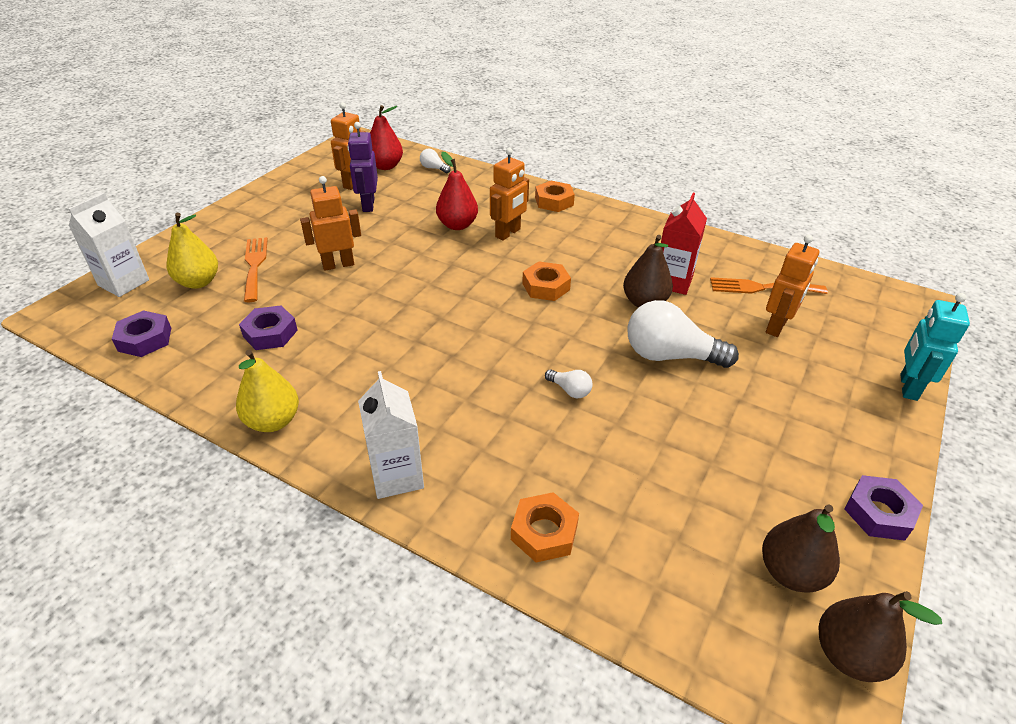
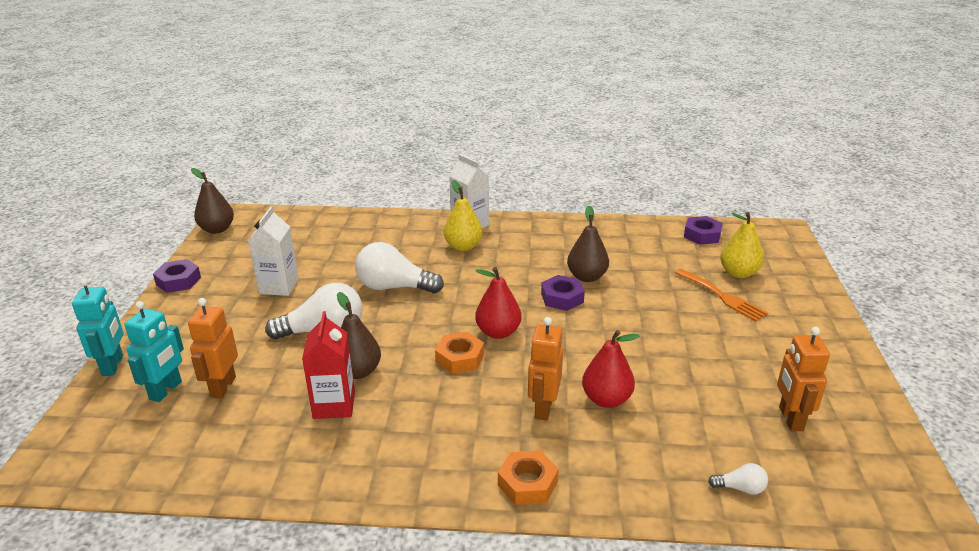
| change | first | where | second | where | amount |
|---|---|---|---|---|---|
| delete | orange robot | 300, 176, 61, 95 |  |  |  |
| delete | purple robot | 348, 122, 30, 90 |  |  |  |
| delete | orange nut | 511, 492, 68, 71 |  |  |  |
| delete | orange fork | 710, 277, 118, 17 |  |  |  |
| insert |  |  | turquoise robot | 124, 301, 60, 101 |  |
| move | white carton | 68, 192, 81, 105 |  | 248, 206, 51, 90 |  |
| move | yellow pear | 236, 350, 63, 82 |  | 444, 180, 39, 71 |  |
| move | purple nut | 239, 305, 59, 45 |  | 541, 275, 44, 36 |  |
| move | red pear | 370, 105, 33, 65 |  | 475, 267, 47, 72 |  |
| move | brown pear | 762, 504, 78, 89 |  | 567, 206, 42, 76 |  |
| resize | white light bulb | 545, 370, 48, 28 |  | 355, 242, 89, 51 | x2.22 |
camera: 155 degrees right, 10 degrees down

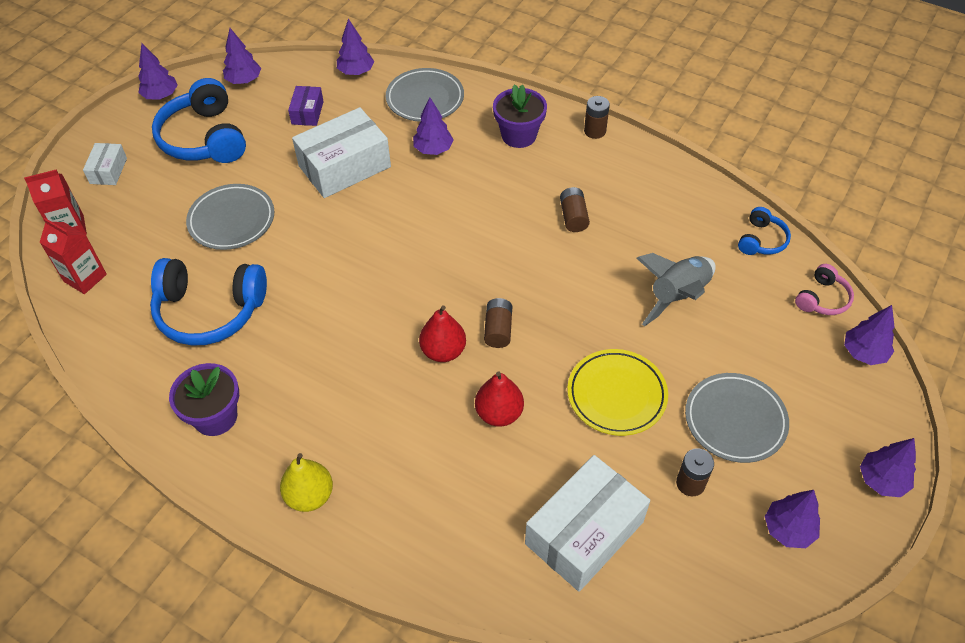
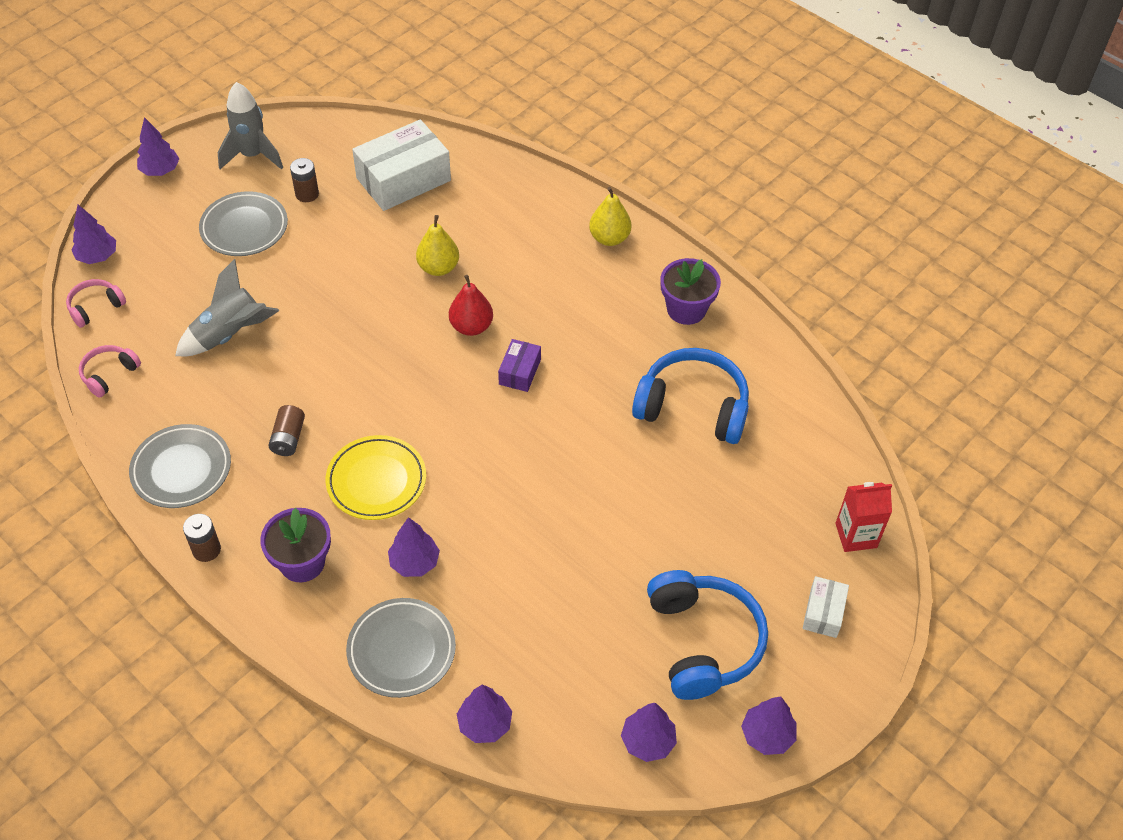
| change | first | where | second | where | amount |
|---|---|---|---|---|---|
| delete | red carton | 39, 218, 68, 76 |  |  |  |
| delete | white box | 292, 107, 99, 91 |  |  |  |
| delete | brown battery | 484, 298, 28, 50 |  |  |  |
| move | grey plate | 186, 184, 88, 66 |  | 129, 424, 102, 84 |  |
| move | purple box | 288, 86, 36, 40 |  | 498, 339, 43, 53 |  |
| move | yellow plate | 567, 349, 101, 87 |  | 326, 435, 100, 85 |  |
| replace | purple tree | 765, 490, 55, 58 | grey rocket | 218, 82, 65, 88 |  |
| recolor | red pear | 475, 371, 49, 56 | yellow pear | 416, 215, 43, 61 |  |
| recolor | blue headphones | 738, 207, 53, 48 | pink headphones | 79, 345, 62, 53 |  |
camera: 170 degrees left, 0 degrees up

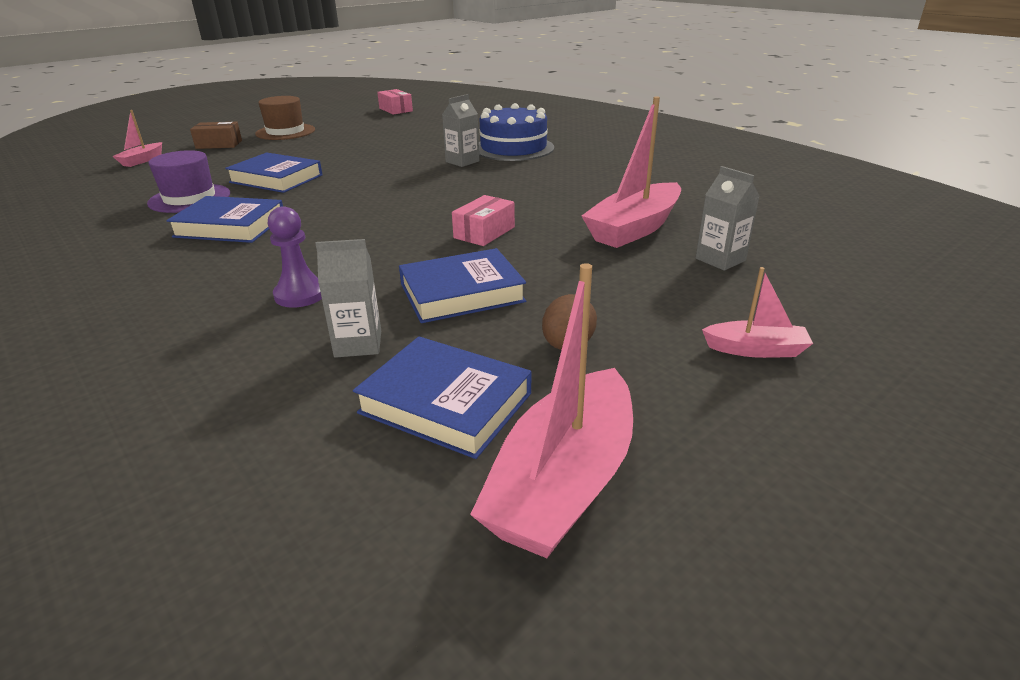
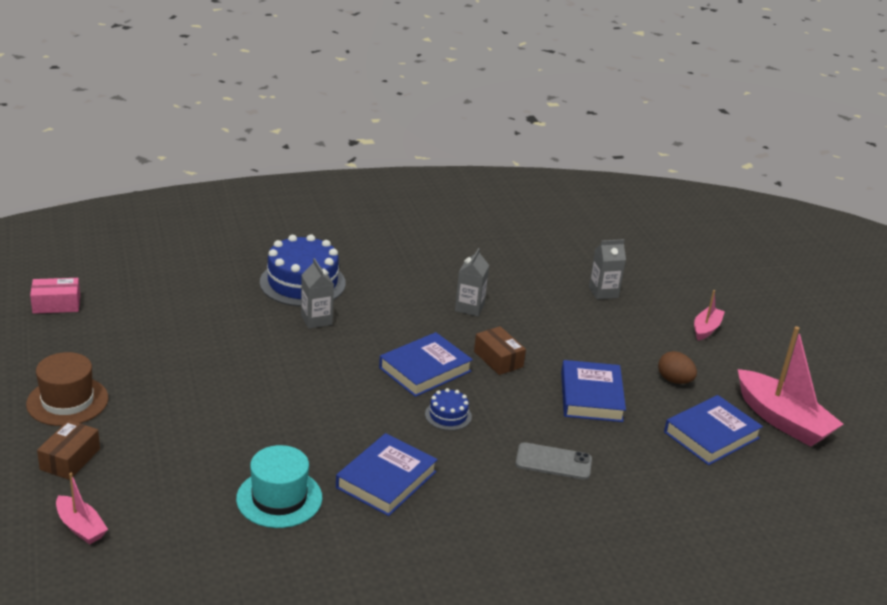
| change | first | where | second | where | amount |
|---|---|---|---|---|---|
| delete | pink boat | 582, 96, 99, 152 |  |  |  |
| insert |  |  | blue cake | 425, 388, 47, 43 |  |
| move | blue book | 225, 152, 97, 41 |  | 379, 332, 94, 65 |  |
| move | grey carton | 315, 239, 66, 119 |  | 455, 248, 34, 69 |  |
| replace | purple pawn | 268, 206, 54, 102 | grey phone | 515, 442, 77, 38 |  |
| recolor | purple hat | 147, 150, 83, 63 | turquoise hat | 236, 445, 86, 83 |  |
| recolor | pink box | 452, 195, 63, 51 | brown box | 474, 326, 52, 49 |  |
camera: 70 degrees left, 0 degrees up

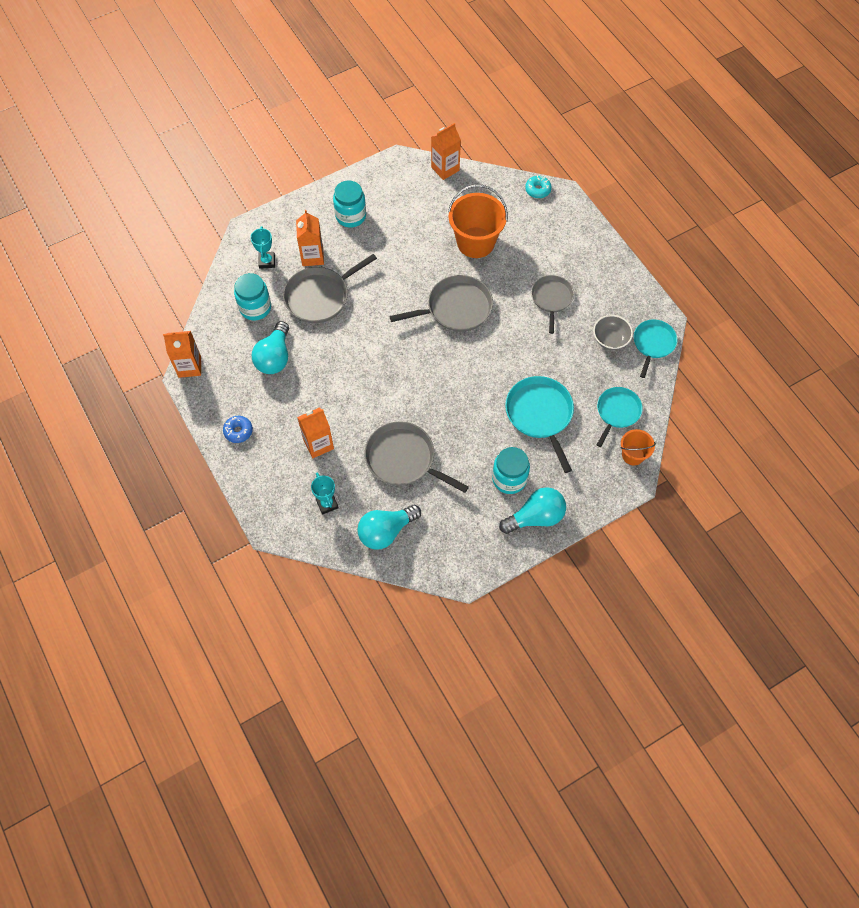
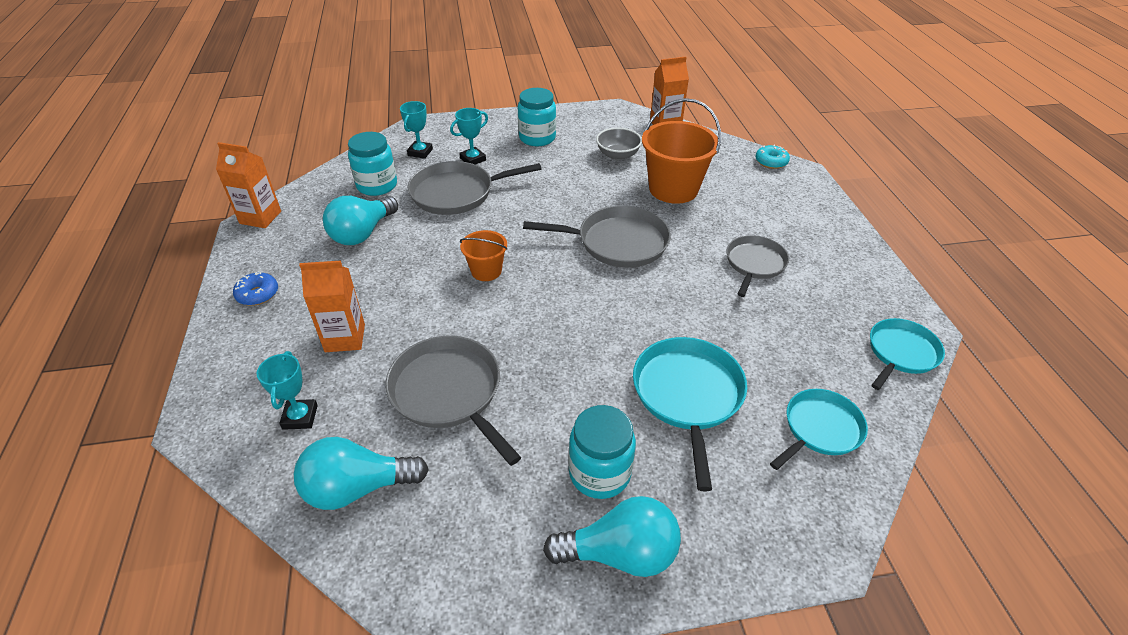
| change | first | where | second | where | amount |
|---|---|---|---|---|---|
| move | grey bowl | 593, 315, 40, 35 |  | 596, 127, 46, 33 |  |
| move | orange bucket | 621, 429, 35, 36 |  | 460, 230, 48, 51 |  |
| replace | orange carton | 296, 210, 28, 56 | turquoise trophy | 450, 108, 38, 57 |  |
camera: 20 degrees right, 20 degrees down

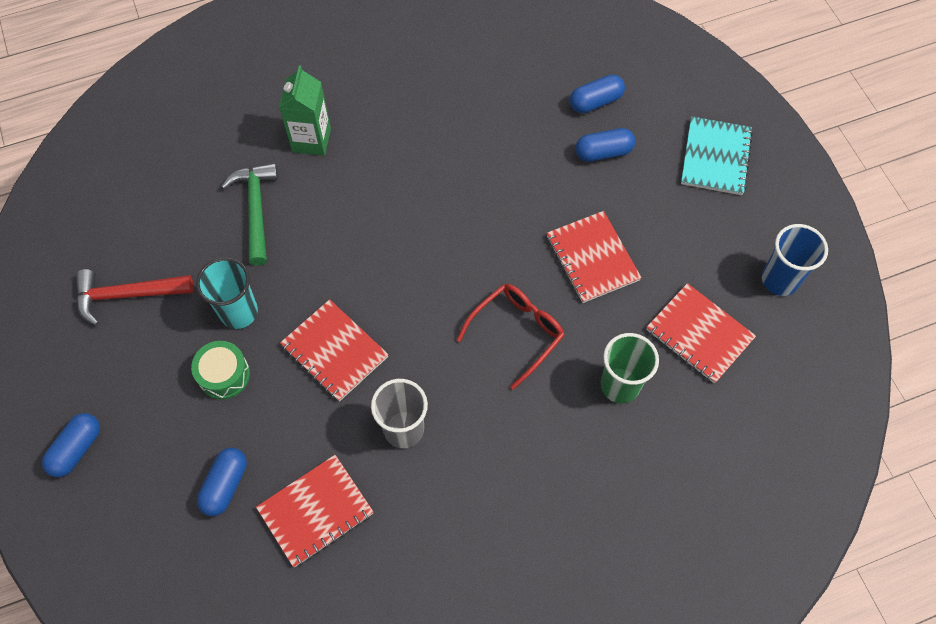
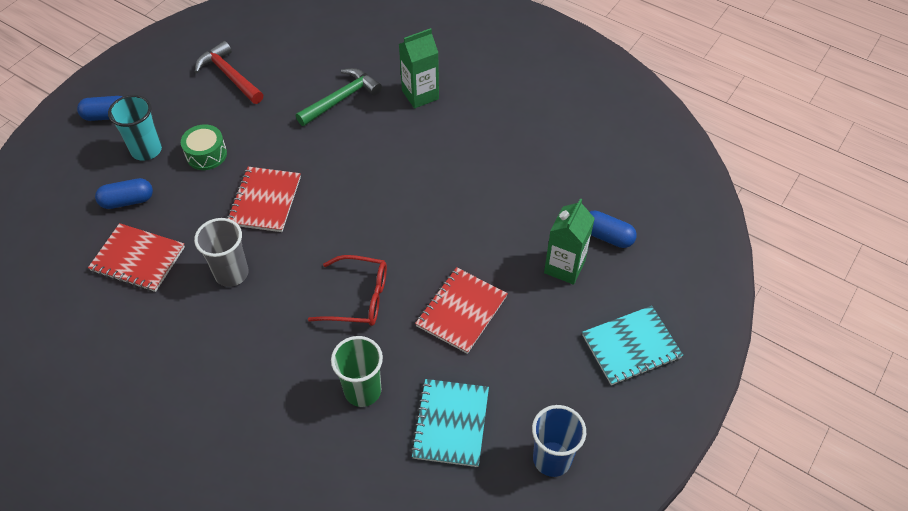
| change | first | where | second | where | amount |
|---|---|---|---|---|---|
| move | turquoise cup | 196, 257, 62, 72 |  | 108, 95, 54, 66 |  |
| replace | blue capsule | 575, 128, 60, 34 | green carton | 544, 198, 51, 87 |  |
| recolor | red notebook | 646, 283, 110, 100 | turquoise notebook | 411, 379, 78, 88 |  |
camera: 55 degrees right, 10 degrees down

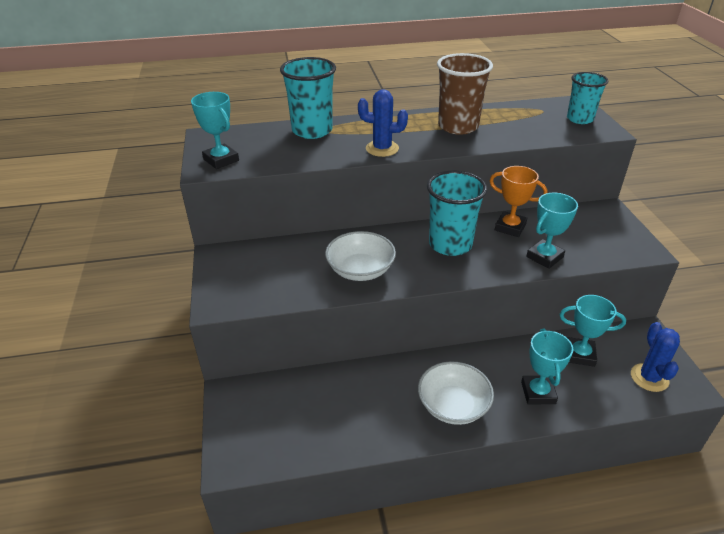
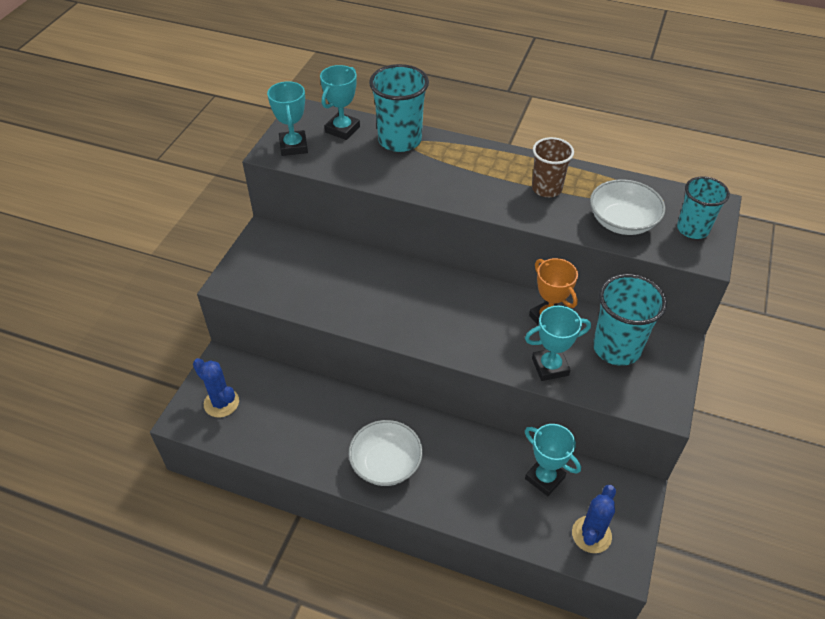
| change | first | where | second | where | amount |
|---|---|---|---|---|---|
| move | white bowl | 325, 231, 71, 50 |  | 590, 179, 75, 56 |  |
| move | blue cactus | 358, 89, 50, 68 |  | 193, 358, 46, 59 |  |
| move | turquoise cup | 427, 171, 60, 85 |  | 593, 274, 74, 92 |  |
| move | turquoise trophy | 521, 329, 52, 76 |  | 320, 65, 40, 75 |  |
| resize | brown cup | 437, 53, 56, 82 |  | 532, 137, 42, 60 | x0.66 |
camera: 30 degrees right, 10 degrees up

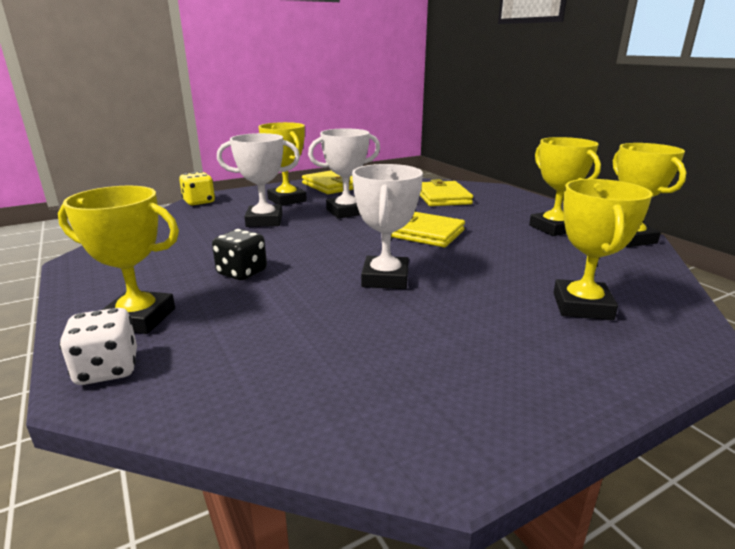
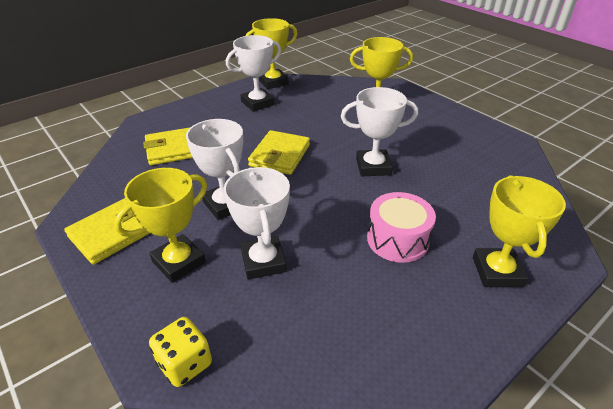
| change | first | where | second | where | amount |
|---|---|---|---|---|---|
| delete | white dice | 59, 308, 78, 77 |  |  |  |
| replace | black dice | 212, 229, 55, 51 | pink drum | 367, 192, 69, 71 |  |
| recolor | yellow trophy | 529, 137, 72, 99 | white trophy | 226, 35, 55, 77 |  |
camera: 100 degrees left, 15 degrees up

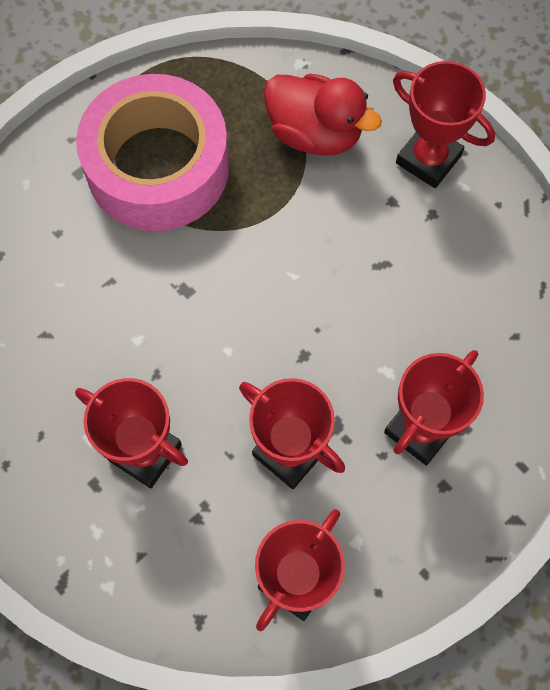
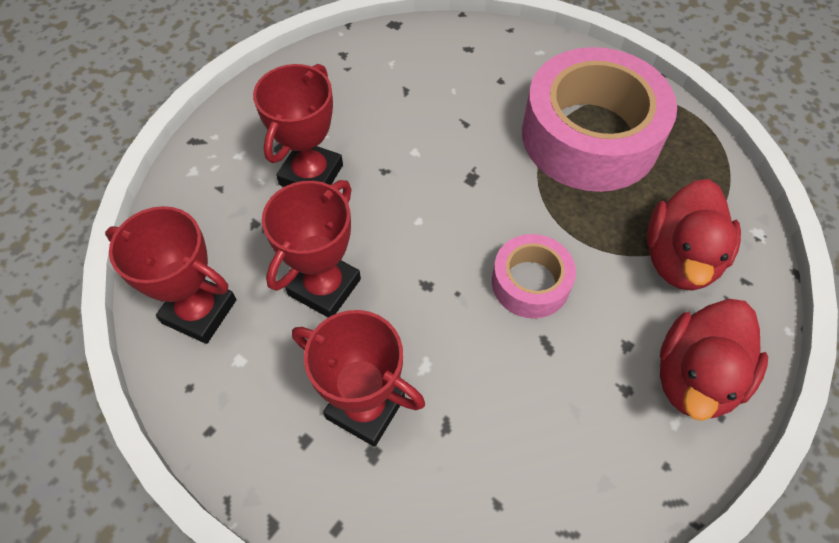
| change | first | where | second | where | amount |
|---|---|---|---|---|---|
| insert |  |  | pink tape | 492, 234, 84, 85 |  |
| replace | red trophy | 393, 61, 102, 127 | red duck | 660, 299, 108, 122 |  |
camera: 80 degrees right, 10 degrees down

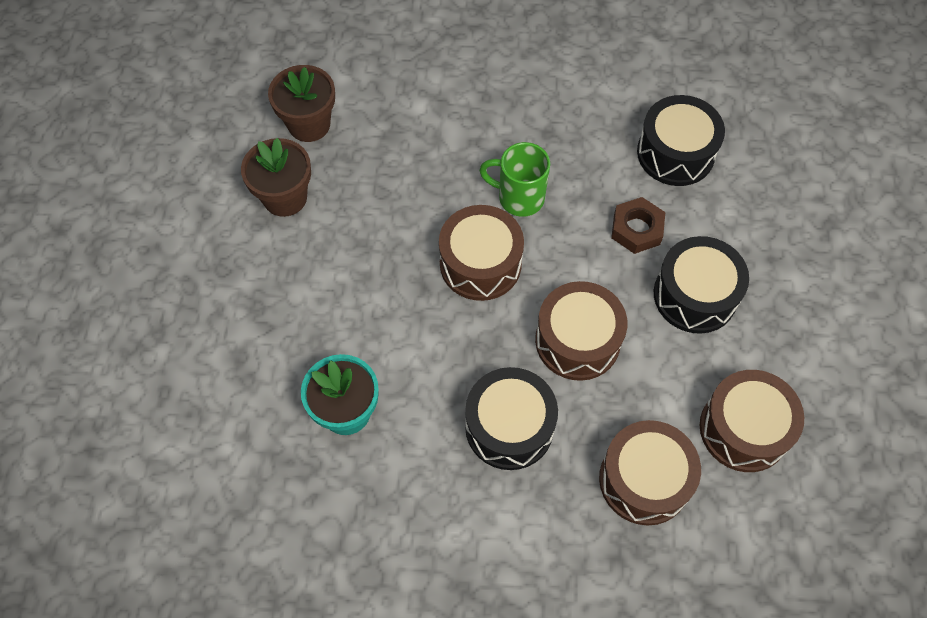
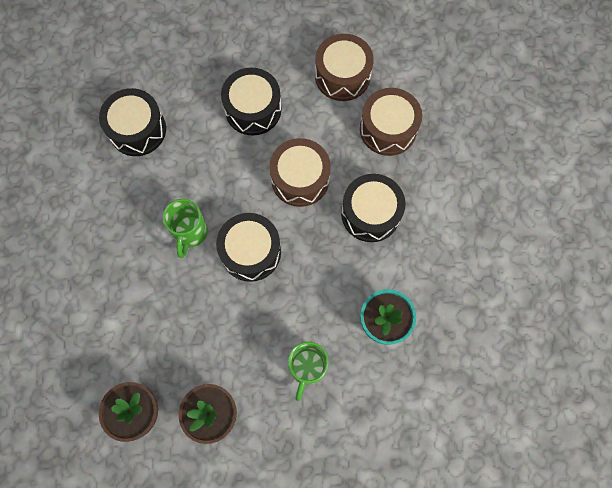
| change | first | where | second | where | amount |
|---|---|---|---|---|---|
| delete | brown nut | 611, 197, 54, 57 |  |  |  |
| insert |  |  | green mug | 288, 342, 41, 59 |  |
| recolor | brown drum | 439, 205, 85, 96 | black drum | 216, 213, 65, 69 |  |
camera: 100 degrees left, 10 degrees up

